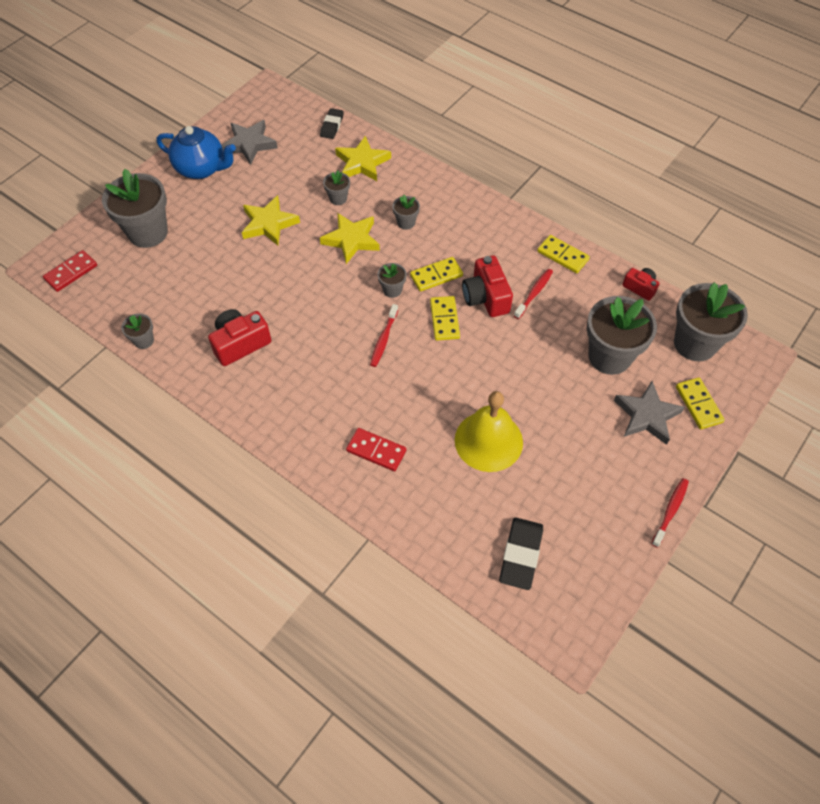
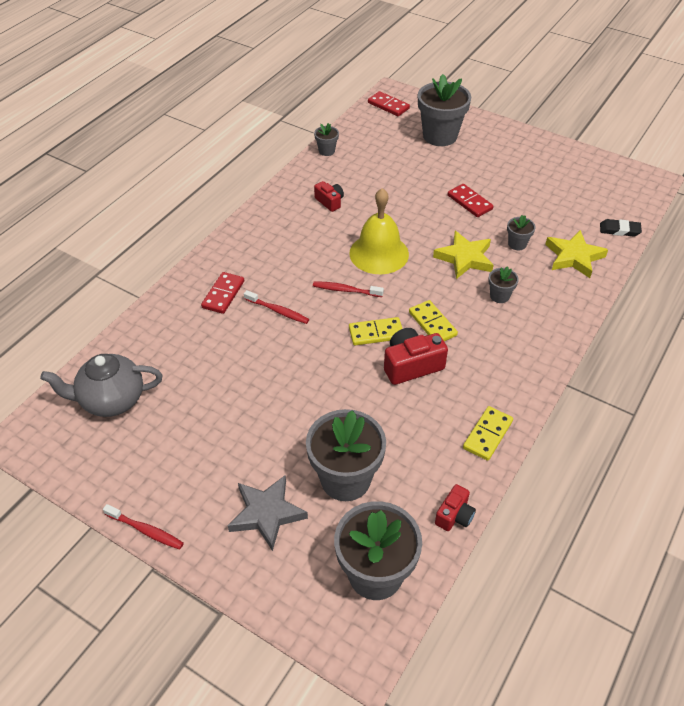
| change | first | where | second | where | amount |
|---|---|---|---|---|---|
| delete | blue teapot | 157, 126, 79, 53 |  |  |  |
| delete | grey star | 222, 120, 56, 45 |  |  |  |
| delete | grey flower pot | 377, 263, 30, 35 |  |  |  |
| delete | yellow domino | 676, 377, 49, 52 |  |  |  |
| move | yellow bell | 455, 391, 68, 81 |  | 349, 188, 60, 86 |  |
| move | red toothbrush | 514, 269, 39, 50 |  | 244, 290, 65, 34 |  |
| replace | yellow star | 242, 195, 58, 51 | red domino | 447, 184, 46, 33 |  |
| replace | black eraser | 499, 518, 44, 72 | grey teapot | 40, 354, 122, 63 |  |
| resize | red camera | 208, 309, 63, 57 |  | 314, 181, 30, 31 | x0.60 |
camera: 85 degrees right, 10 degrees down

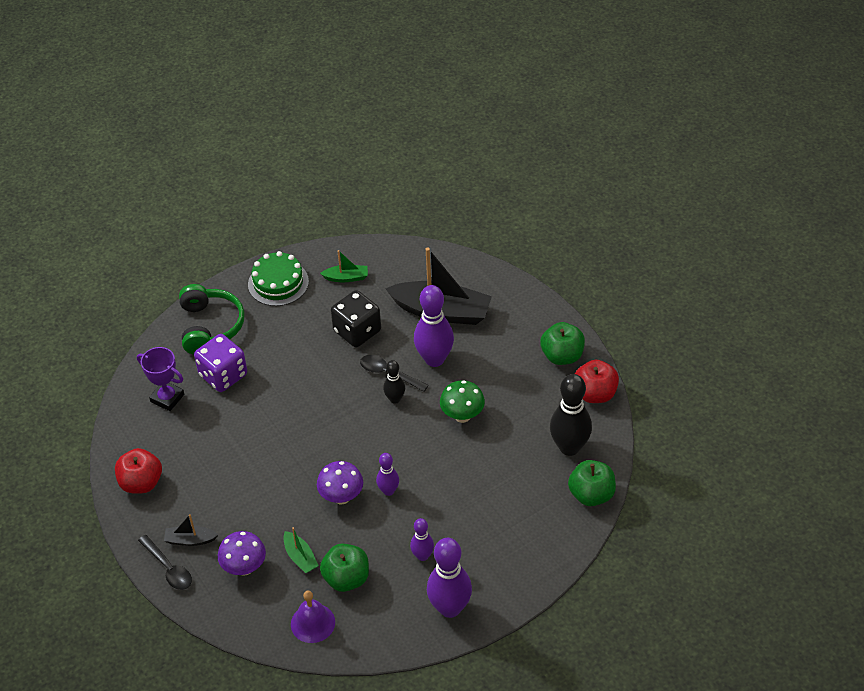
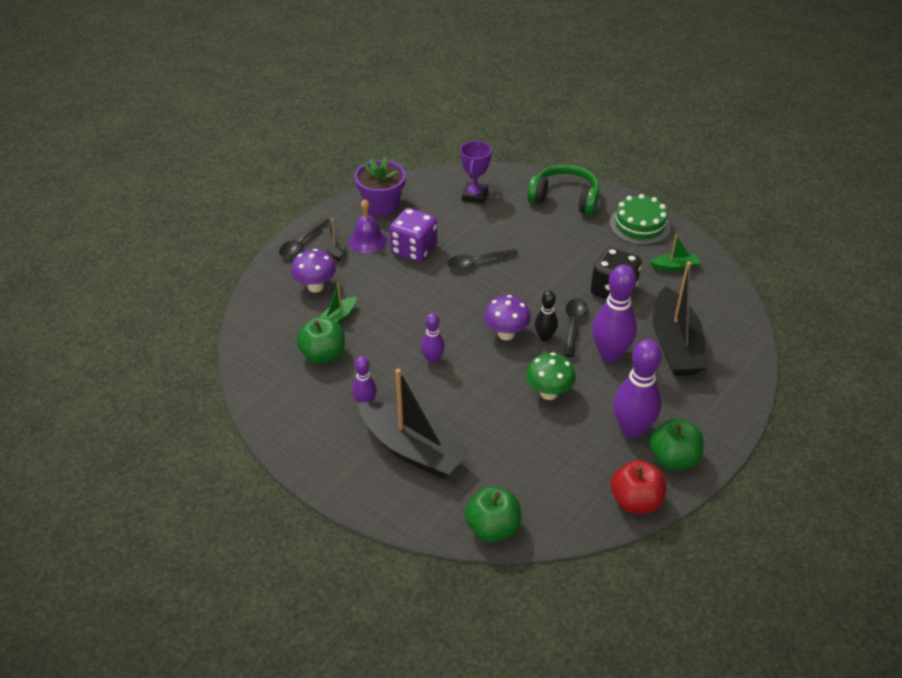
| change | first | where | second | where | amount |
|---|---|---|---|---|---|
| delete | black bowling pin | 550, 374, 42, 82 |  |  |  |
| insert |  |  | black boat | 358, 369, 112, 110 |  |
| insert |  |  | black spoon | 447, 249, 71, 21 |  |
| move | purple dice | 194, 334, 53, 58 |  | 389, 208, 48, 54 |  |
| move | purple bell | 291, 591, 44, 52 |  | 349, 199, 38, 54 |  |
| move | purple mushroom | 317, 461, 46, 43 |  | 484, 295, 47, 45 |  |
| move | purple bowling pin | 427, 538, 45, 80 |  | 613, 339, 49, 99 |  |
| replace | red apple | 115, 448, 47, 46 | purple flower pot | 354, 156, 52, 60 |  |
| rotate | green headphones | 179, 284, 66, 70 |  | 527, 164, 73, 51 | 135 degrees counterclockwise |
| rotate | green boat | 320, 250, 48, 32 |  | 650, 235, 50, 36 | 75 degrees counterclockwise |
camera: 70 degrees right, 5 degrees down

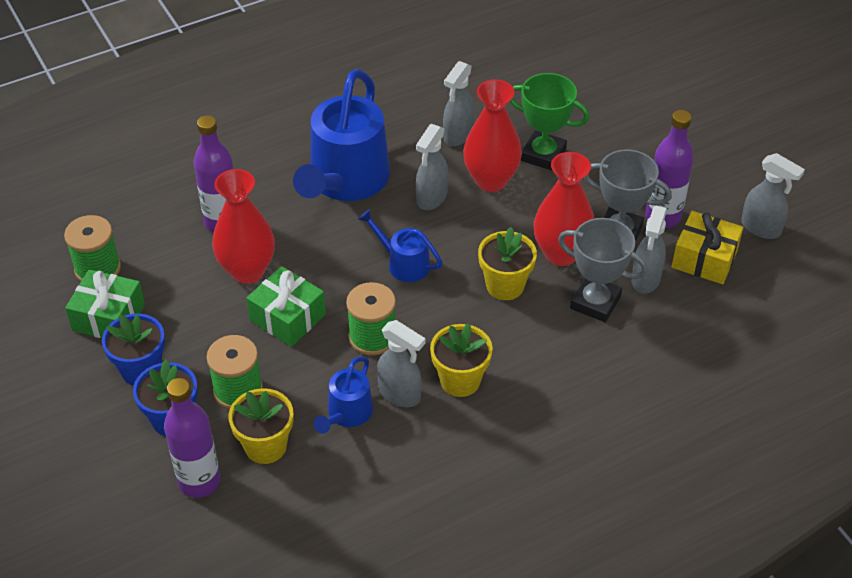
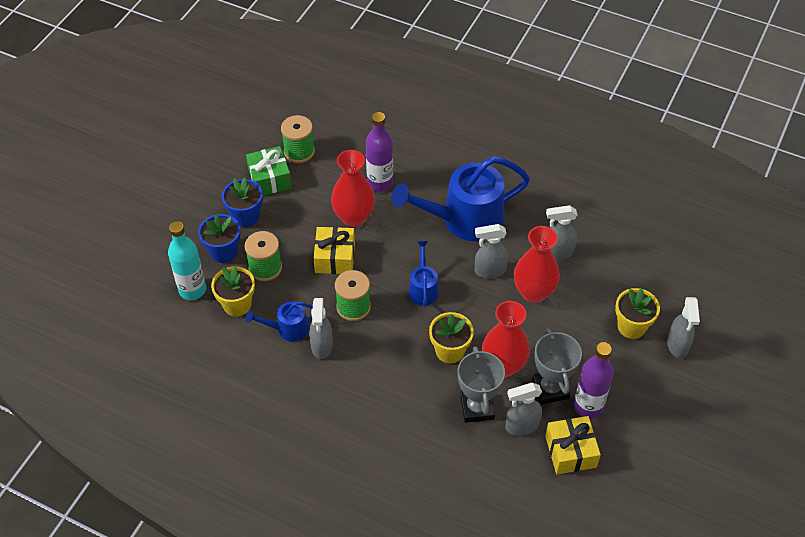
| change | first | where | second | where | amount |
|---|---|---|---|---|---|
| delete | green trophy | 509, 73, 80, 98 |  |  |  |
| move | yellow flower pot | 430, 324, 63, 73 |  | 615, 288, 45, 51 |  |
| move | grey spray bottle | 741, 153, 64, 86 |  | 667, 297, 33, 61 |  |
| recolor | purple bottle | 164, 378, 57, 120 | turquoise bottle | 168, 221, 38, 79 |  |
| recolor | green gift | 246, 266, 80, 81 | yellow gift | 314, 227, 41, 47 |  |
camera: 55 degrees right, 5 degrees up

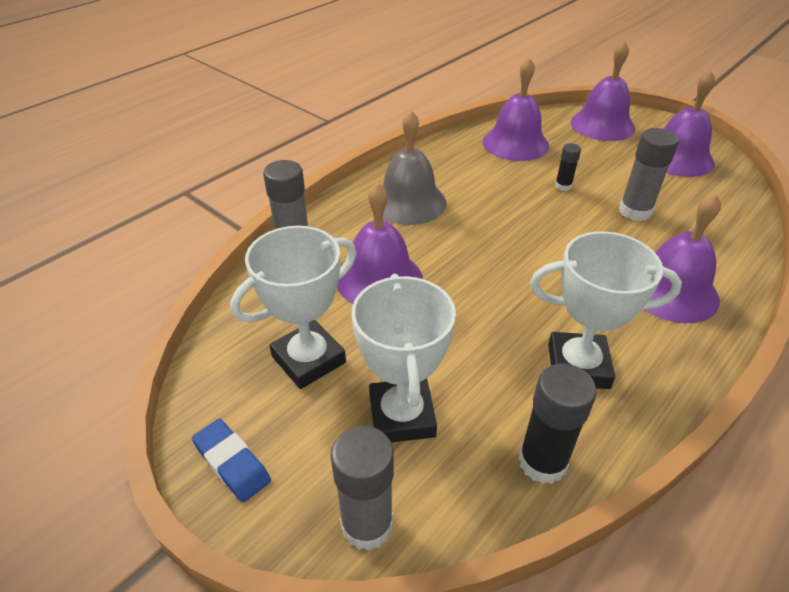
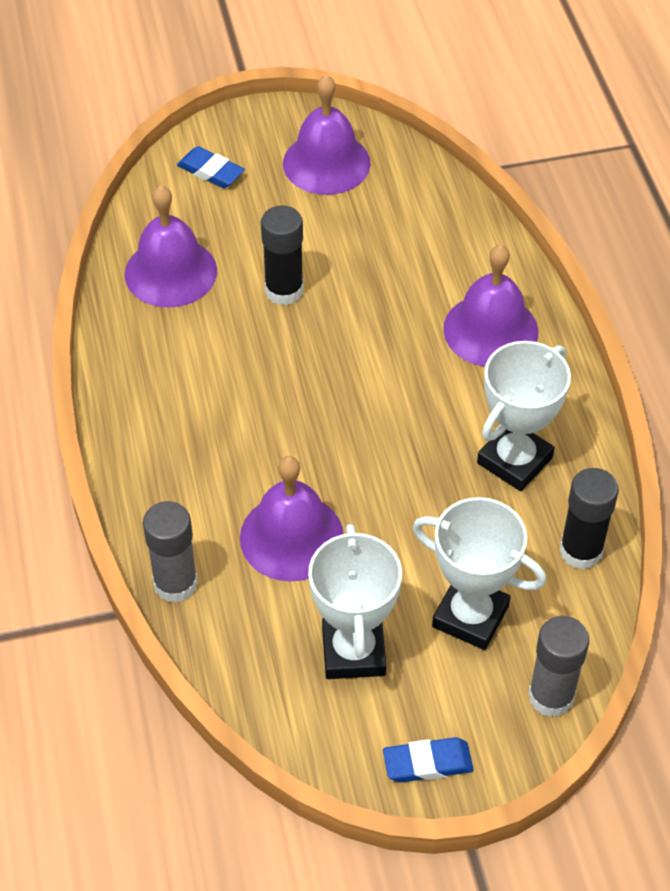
| change | first | where | second | where | amount |
|---|---|---|---|---|---|
| delete | grey bell | 383, 110, 63, 115 |  |  |  |
| delete | grey glue stick | 619, 128, 60, 93 |  |  |  |
| replace | purple bell | 570, 41, 65, 100 | blue eraser | 177, 146, 68, 42 |  |
| resize | black glue stick | 555, 143, 26, 48 |  | 261, 205, 43, 100 | x1.82 |
camera: 55 degrees left, 10 degrees up

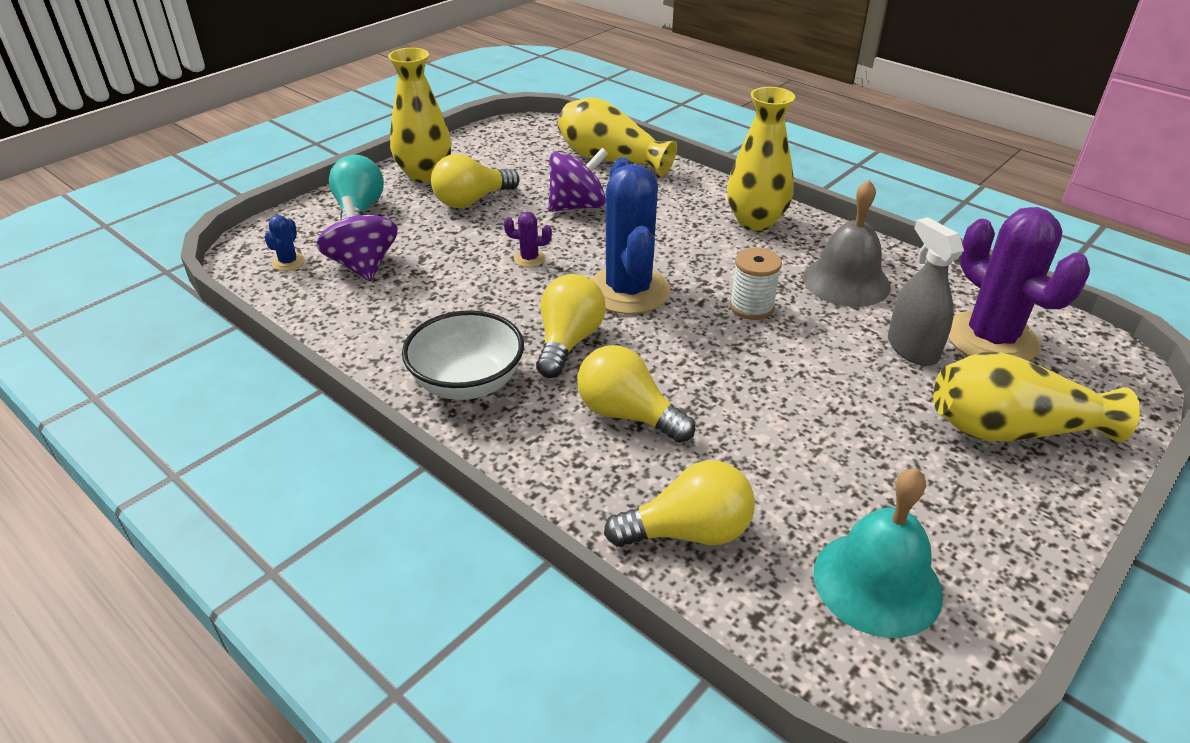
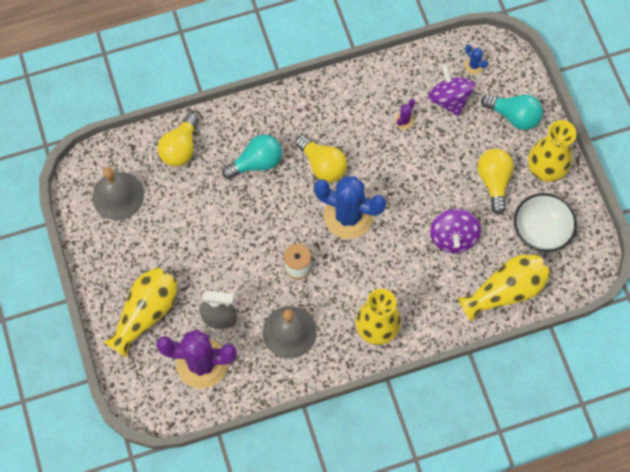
| change | first | where | second | where | amount |
|---|---|---|---|---|---|
| move | white bowl | 402, 310, 122, 90 |  | 514, 193, 63, 59 |  |
| move | purple cactus | 504, 212, 48, 55 |  | 395, 99, 20, 31 |  |
| recolor | yellow light bulb | 577, 345, 118, 98 | turquoise light bulb | 222, 134, 60, 45 |  |
| recolor | turquoise bell | 814, 468, 129, 170 | grey bell | 92, 167, 52, 53 |  |
| rotate | purple spinning top | 316, 196, 82, 85 |  | 428, 65, 47, 51 | 120 degrees counterclockwise |
camera: 120 degrees right, 30 degrees up

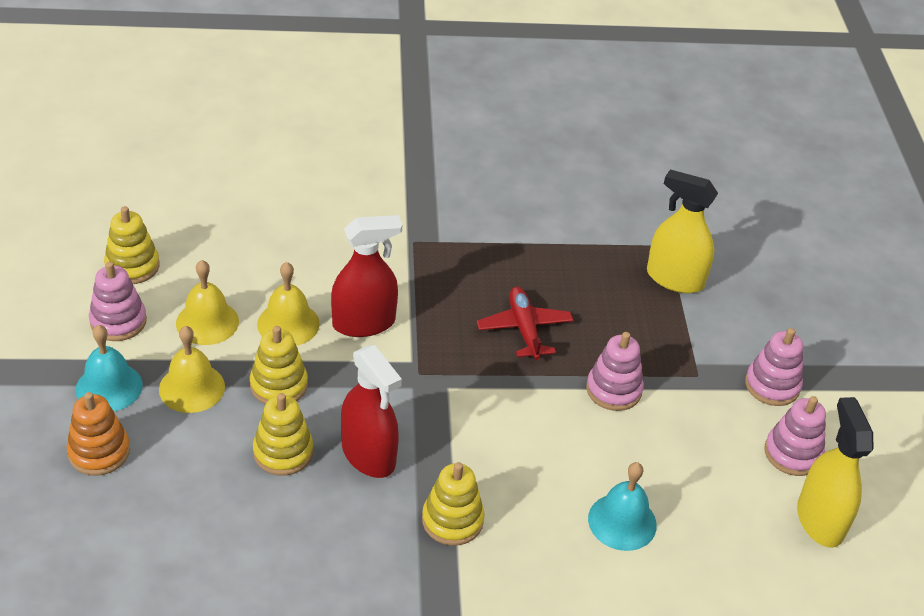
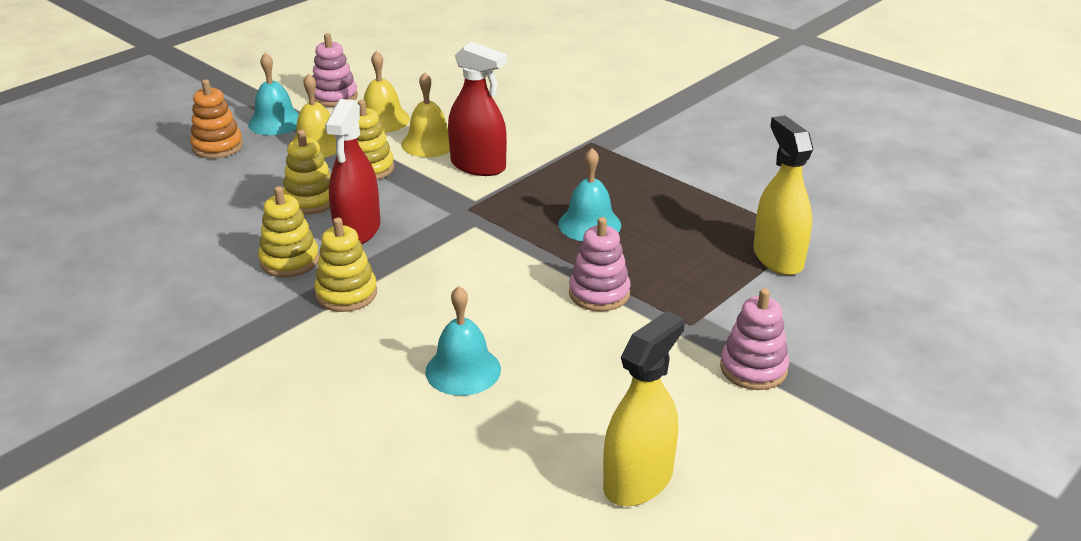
| change | first | where | second | where | amount |
|---|---|---|---|---|---|
| delete | pink stacking toy | 764, 396, 62, 80 |  |  |  |
| move | yellow stacking toy | 104, 206, 55, 78 |  | 258, 186, 61, 92 |  |
| replace | red plane | 477, 287, 96, 73 | turquoise bell | 558, 148, 63, 93 |  |
camera: 50 degrees right, 10 degrees down

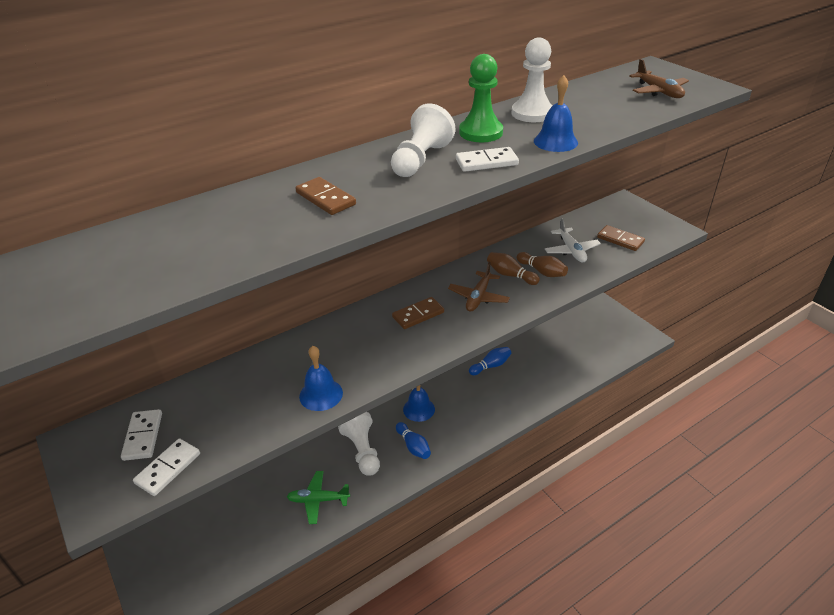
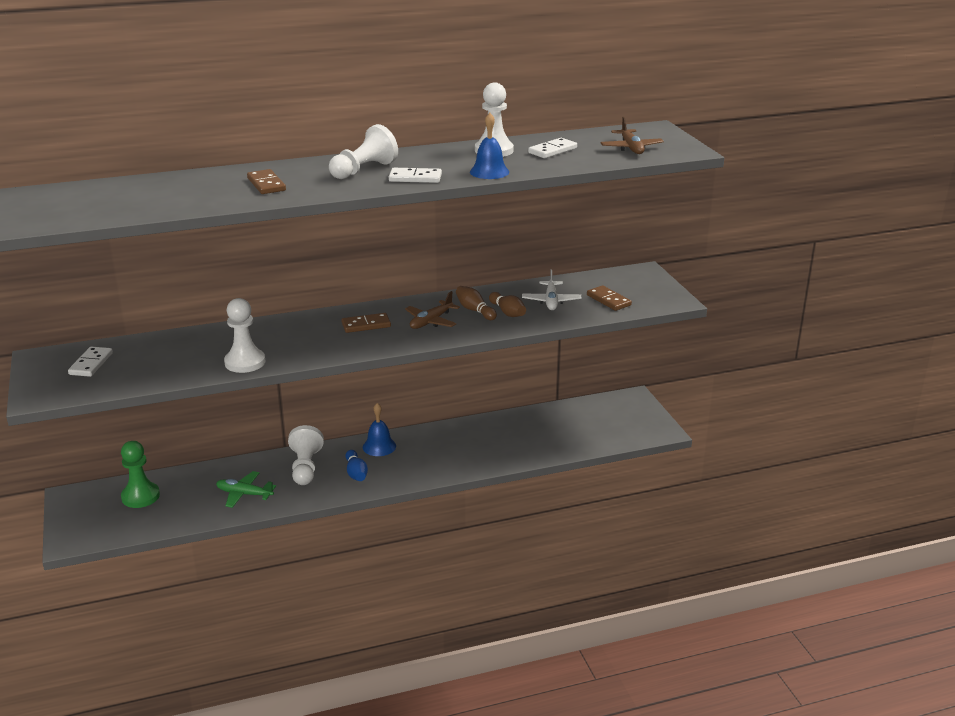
| change | first | where | second | where | amount |
|---|---|---|---|---|---|
| delete | blue bowling pin | 469, 347, 42, 28 |  |  |  |
| move | white domino | 133, 438, 67, 58 |  | 528, 138, 49, 20 |  |
| move | green pawn | 459, 54, 44, 88 |  | 121, 441, 39, 67 |  |
| replace | blue bell | 299, 346, 44, 65 | white pawn | 224, 298, 41, 75 |  |
camera: 15 degrees right, 10 degrees down

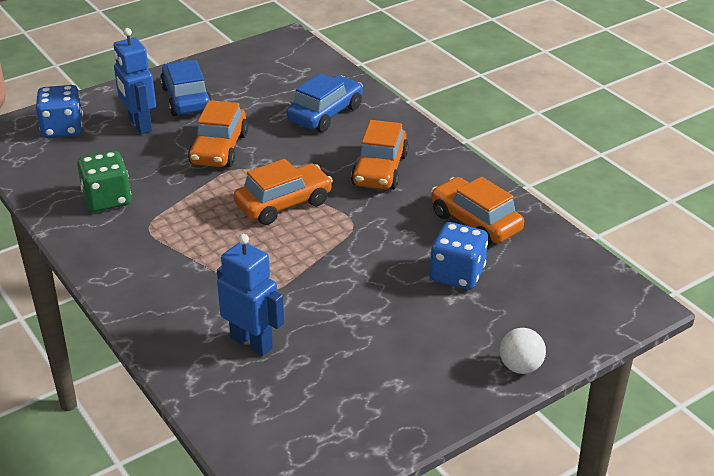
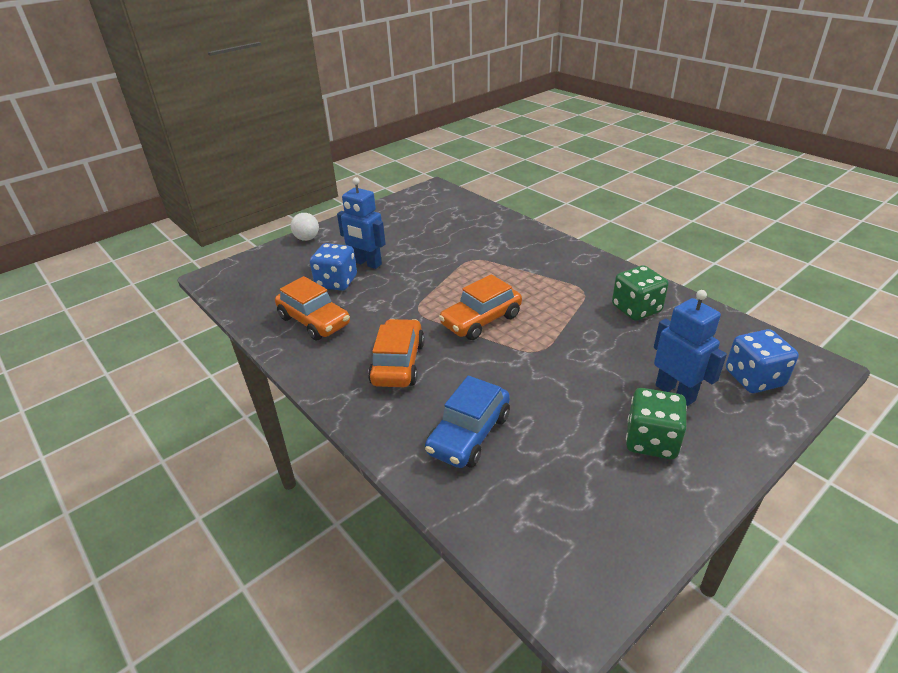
| change | first | where | second | where | amount |
|---|---|---|---|---|---|
| delete | orange car | 188, 100, 60, 67 |  |  |  |
| move | blue robot | 217, 234, 67, 122 |  | 337, 177, 49, 92 |  |
| replace | blue car | 160, 60, 53, 56 | green dice | 626, 388, 61, 71 |  |
camera: 175 degrees right, 0 degrees up

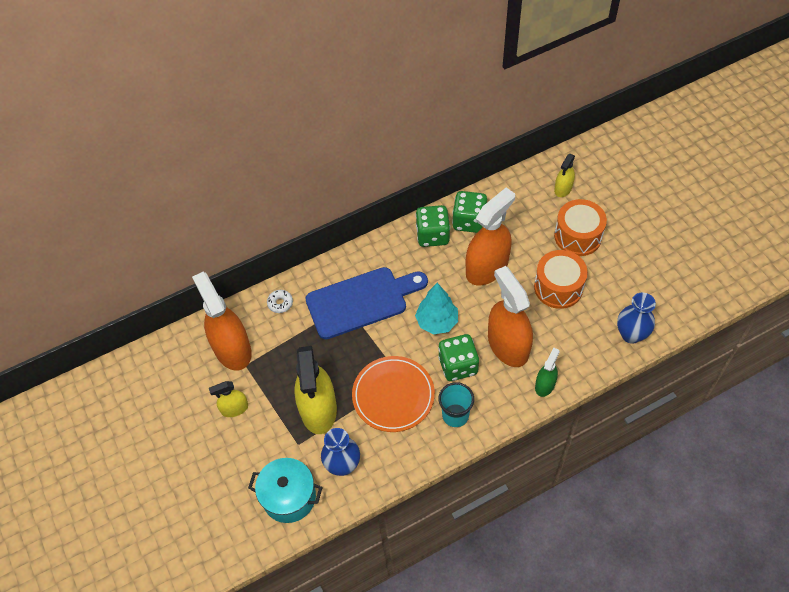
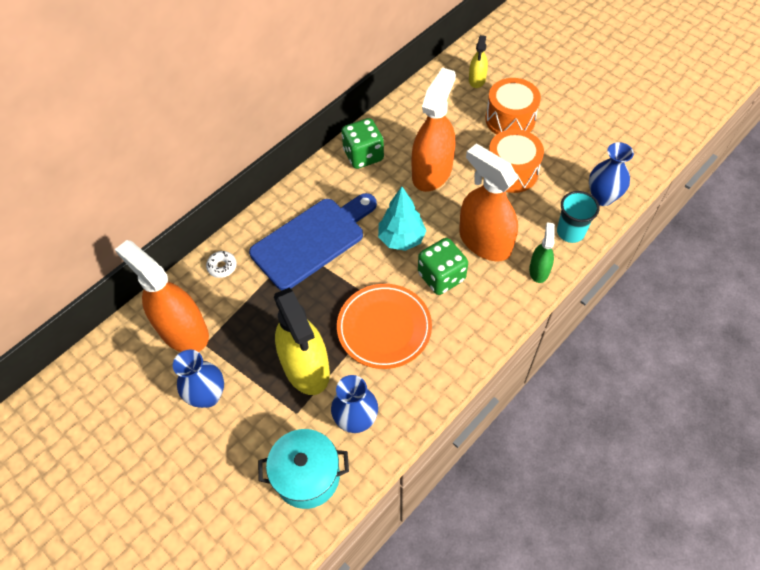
| change | first | where | second | where | amount |
|---|---|---|---|---|---|
| delete | green dice | 452, 191, 35, 42 |  |  |  |
| move | turquoise cup | 438, 382, 36, 45 |  | 557, 191, 42, 52 |  |
| replace | yellow spray bottle | 209, 381, 39, 36 | blue vase | 173, 349, 51, 59 |  |
camera: 20 degrees left, 0 degrees up

